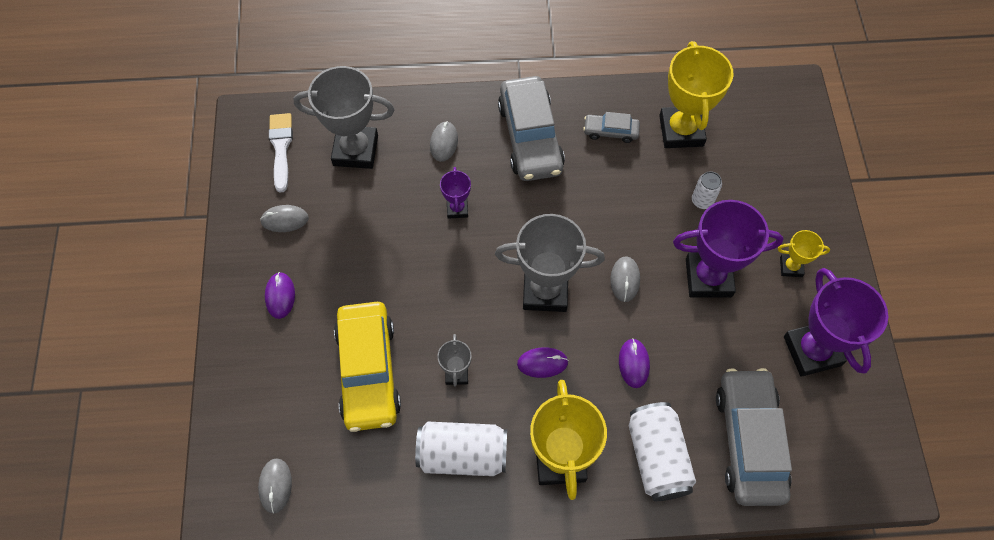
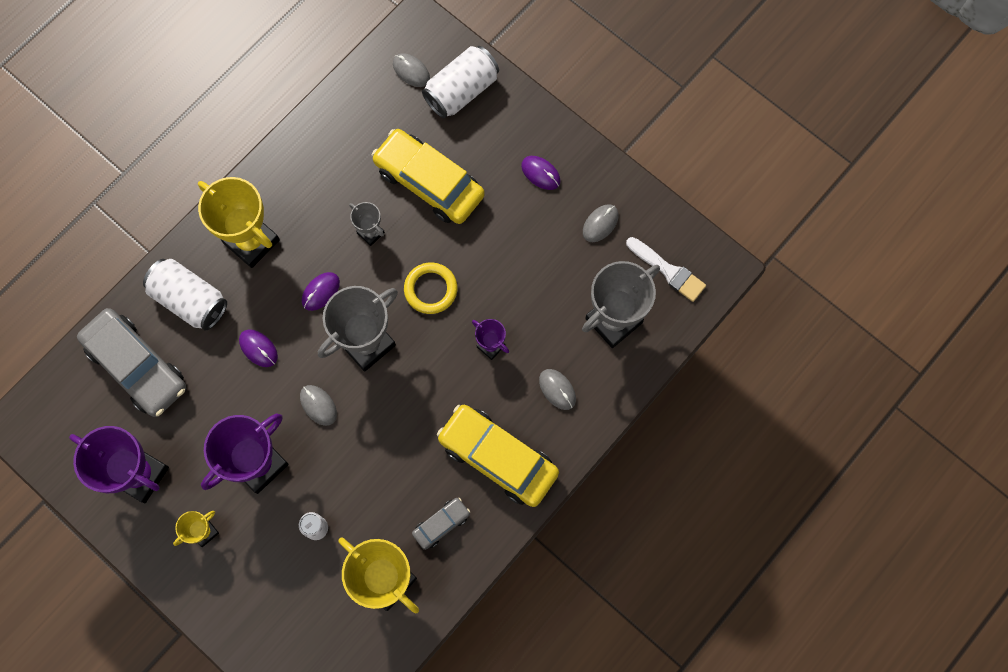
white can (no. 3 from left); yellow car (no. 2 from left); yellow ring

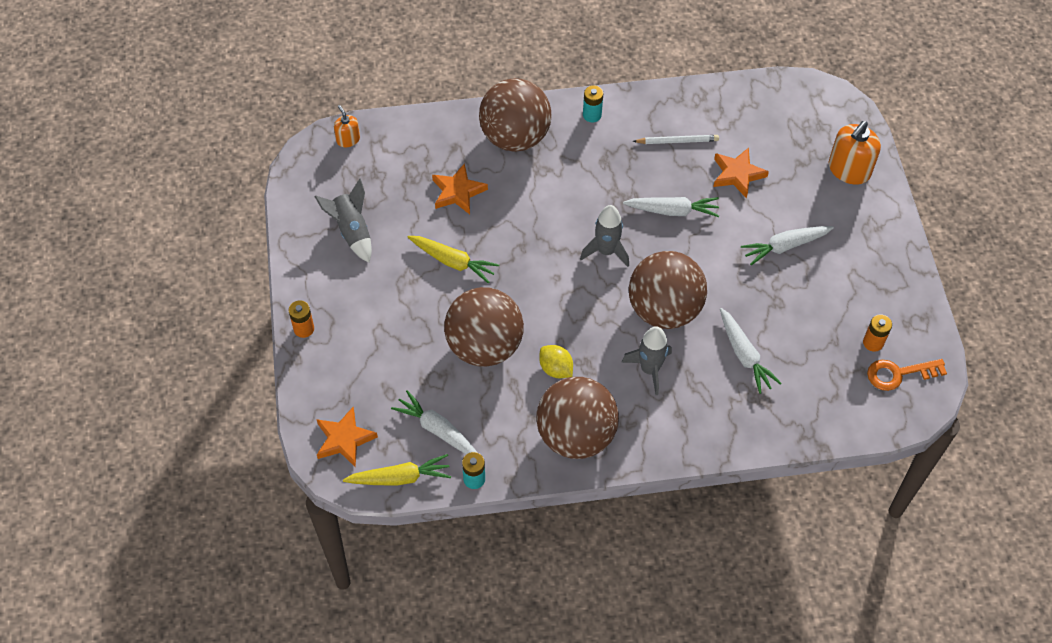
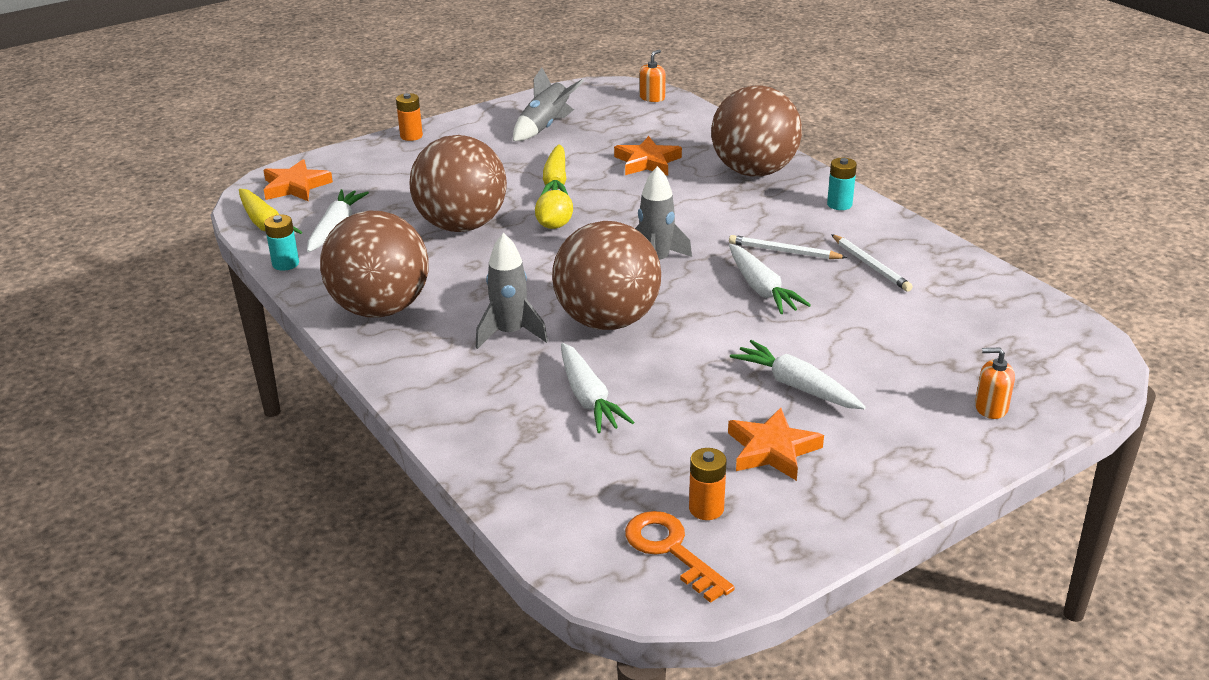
yellow lemon; orange star (no. 3 from left); white carrot (no. 2 from left); orange soap dispenser (no. 2 from left); white pencil (no. 1 from left)

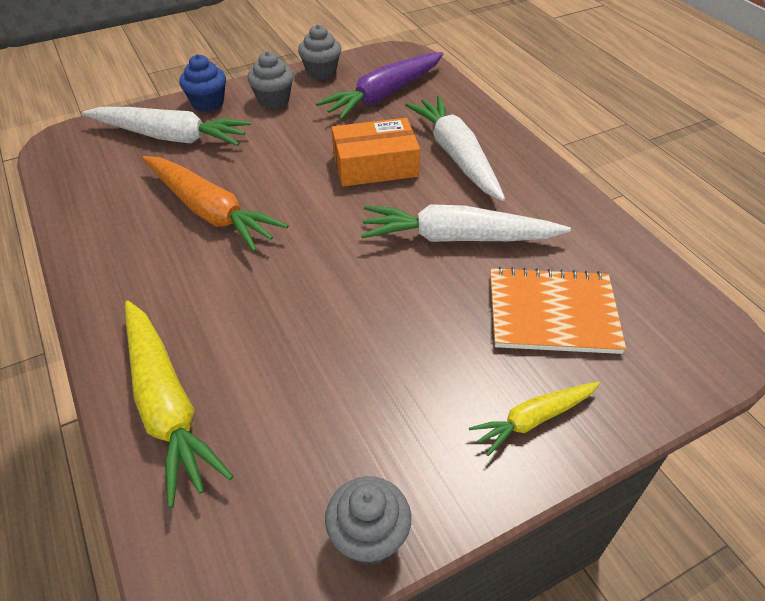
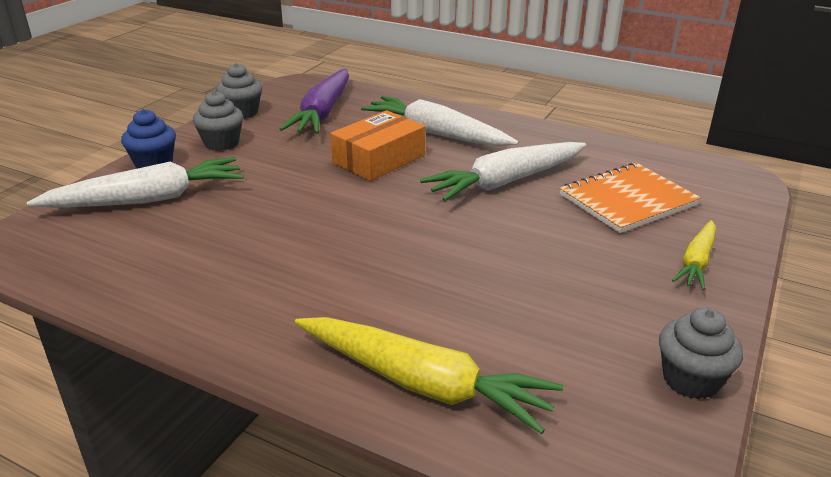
orange carrot

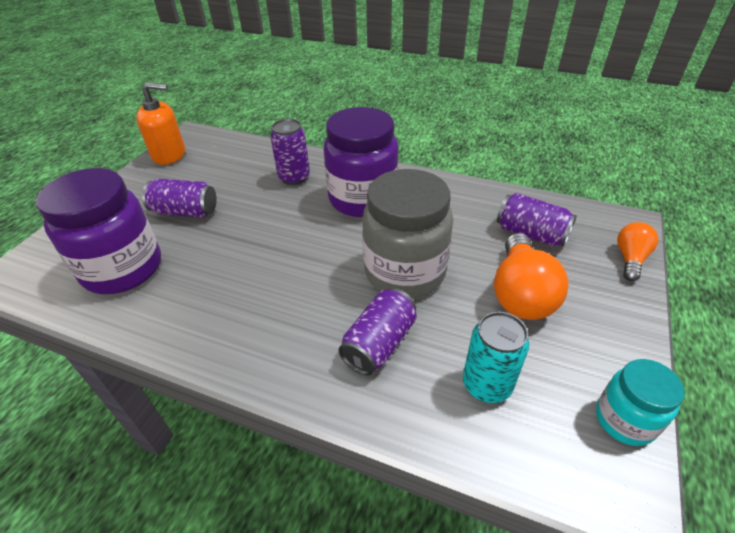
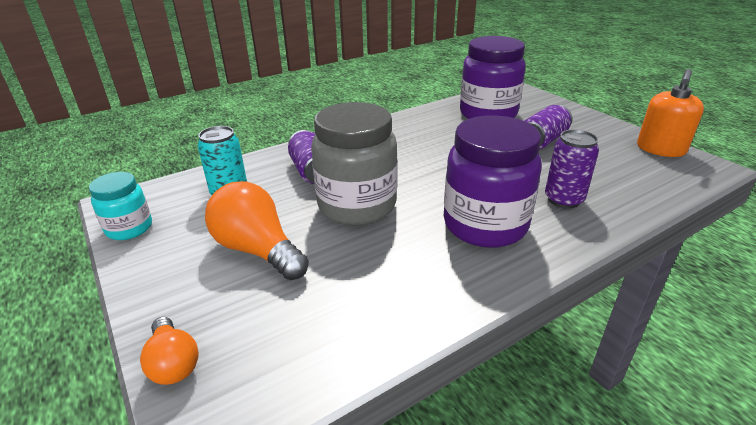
purple can (no. 4 from left in the first image)

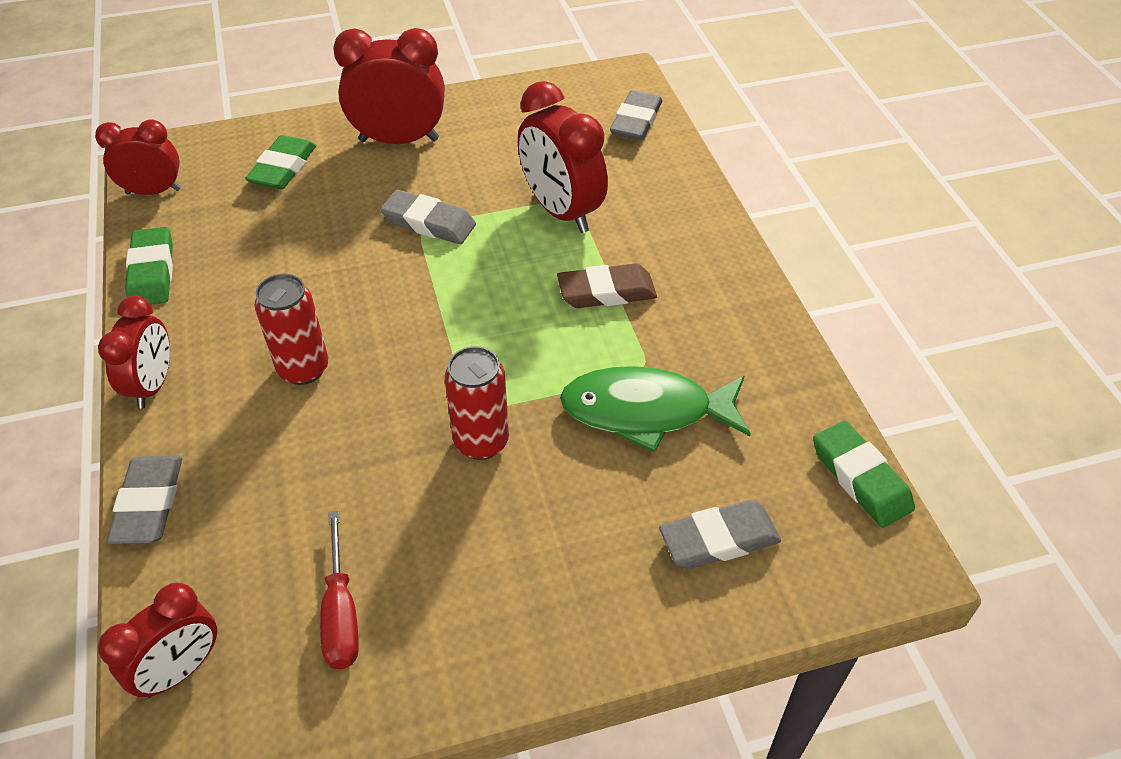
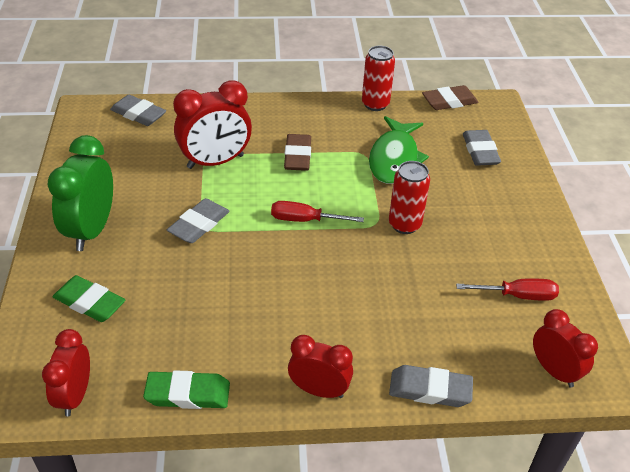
red can (no. 1 from left); green clock; brown eraser (no. 2 from left); red screwdriver (no. 1 from left)

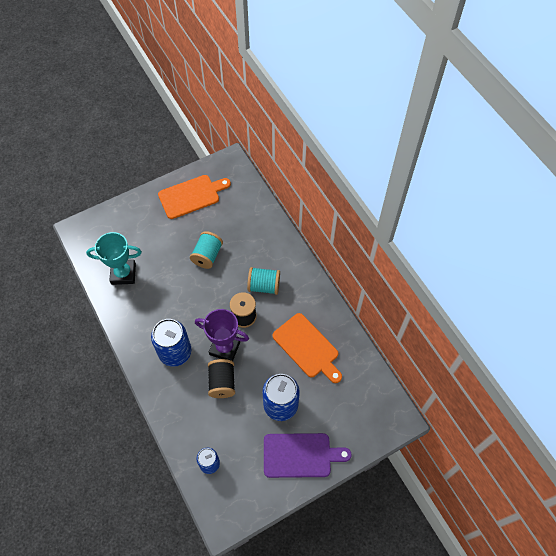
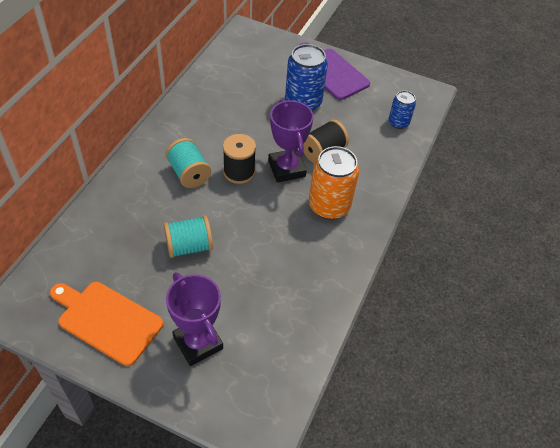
turquoise trophy; orange can; orange cutting board (no. 2 from left in the first image); purple trophy (no. 1 from left)

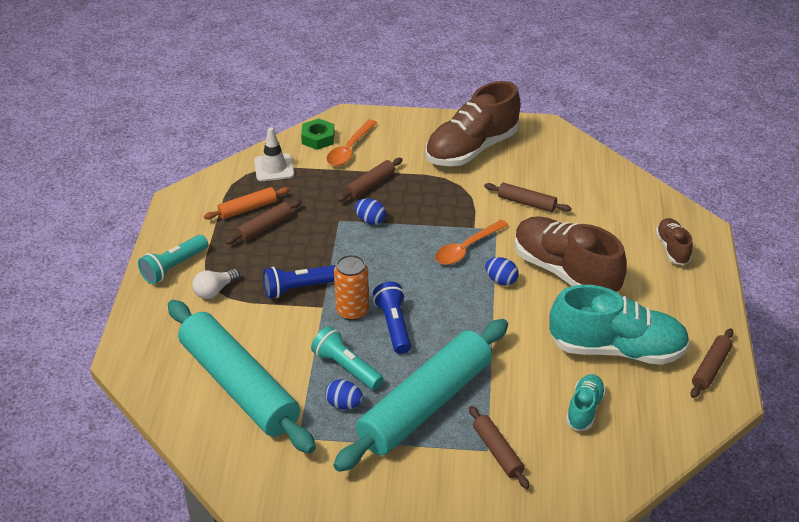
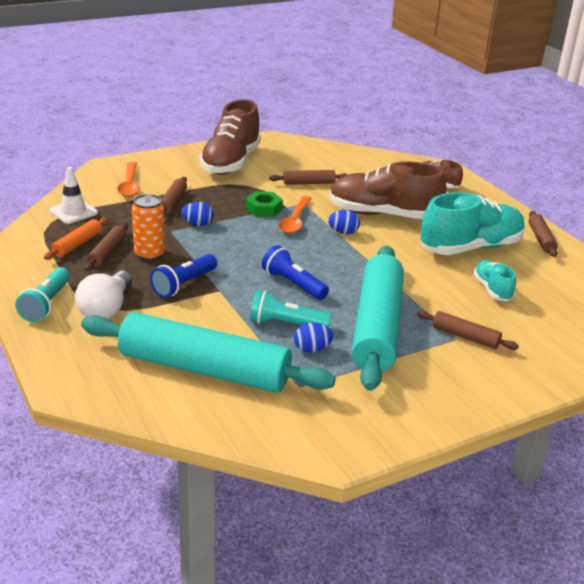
white light bulb; green nut; orange can

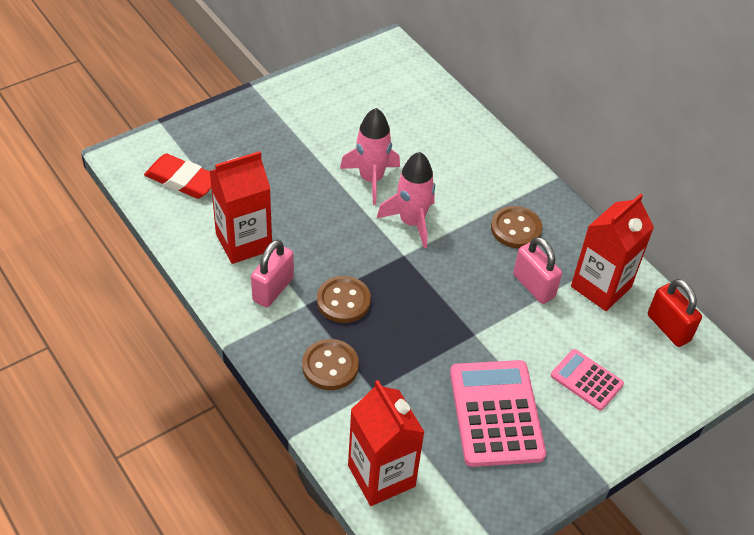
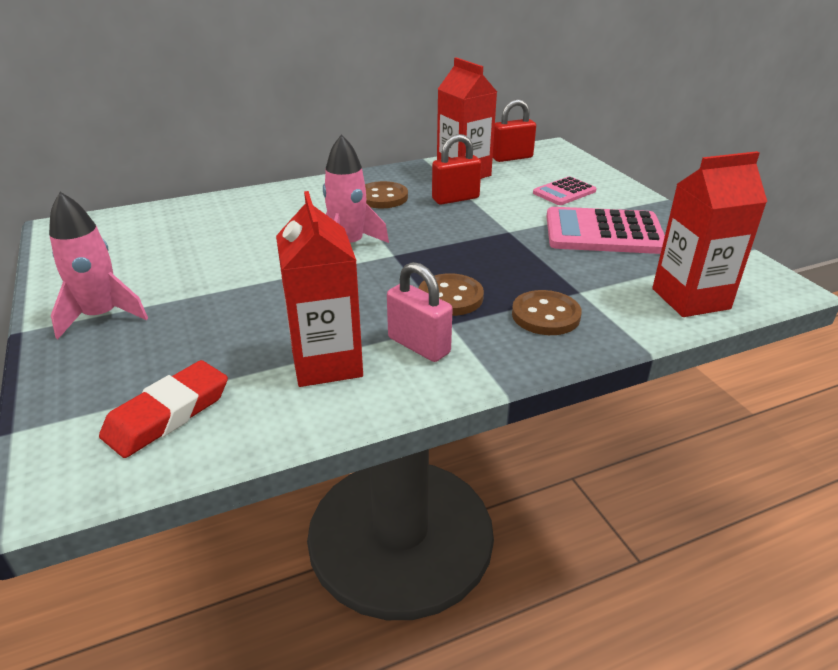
pink rocket (no. 1 from left); red padlock (no. 1 from left)

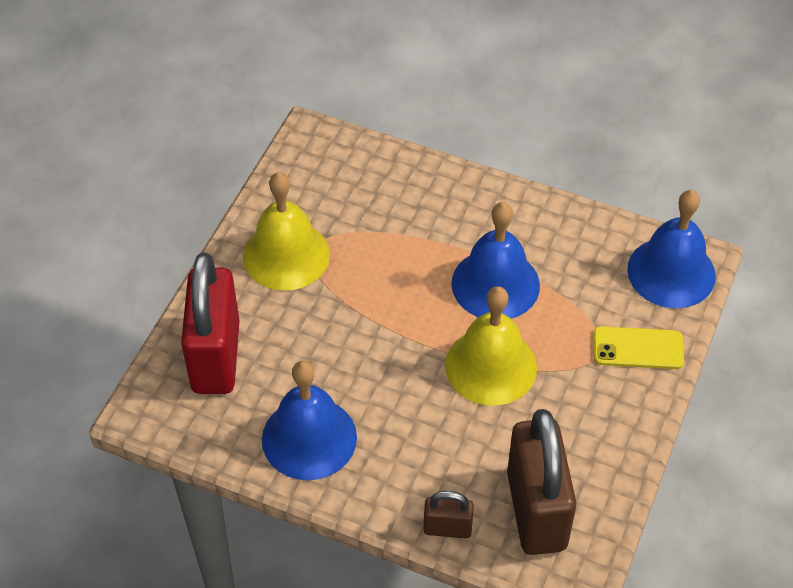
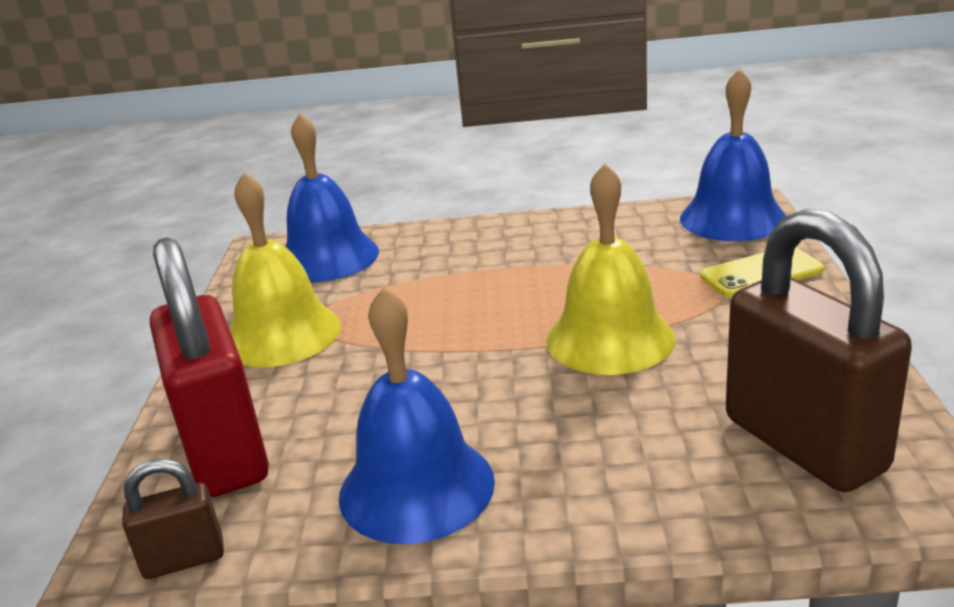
brown padlock (no. 1 from left); blue bell (no. 1 from left)

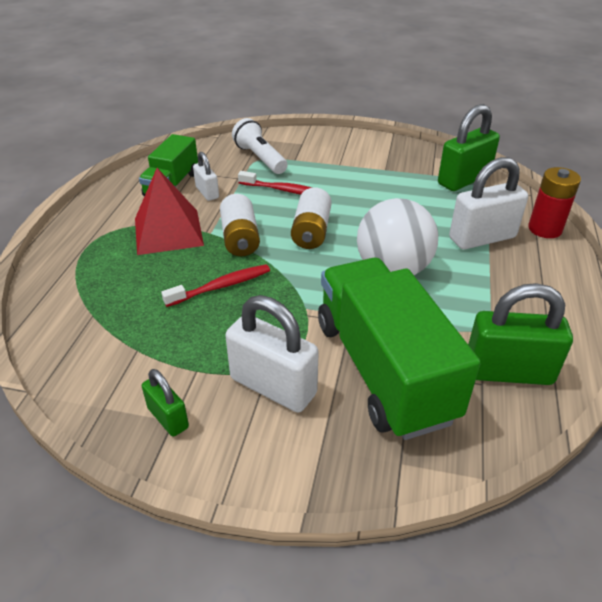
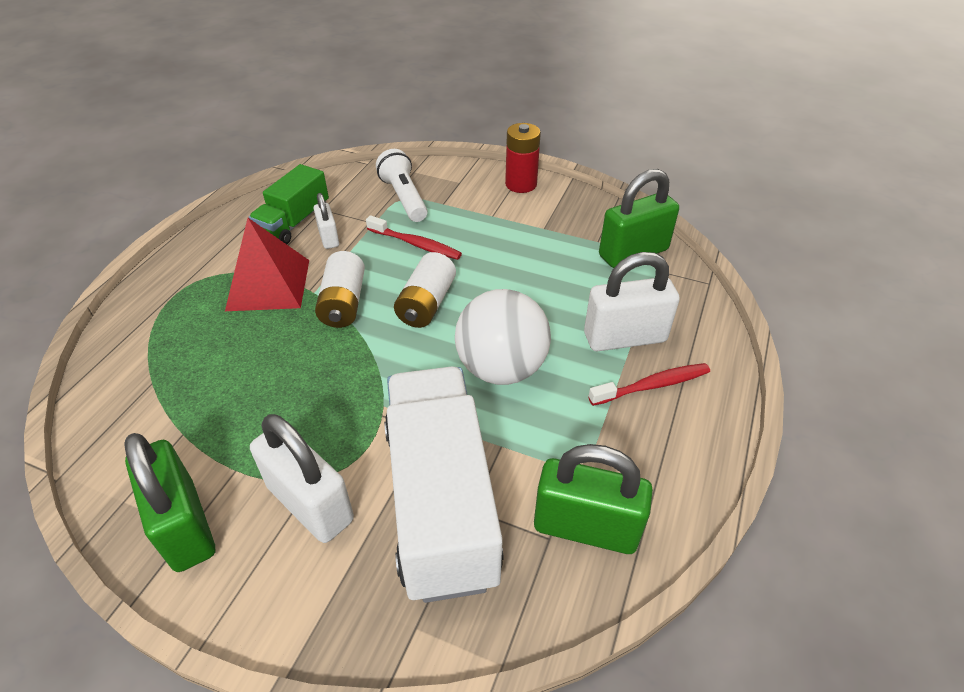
green padlock (no. 1 from left); red toothbrush (no. 2 from left); white truck; red battery

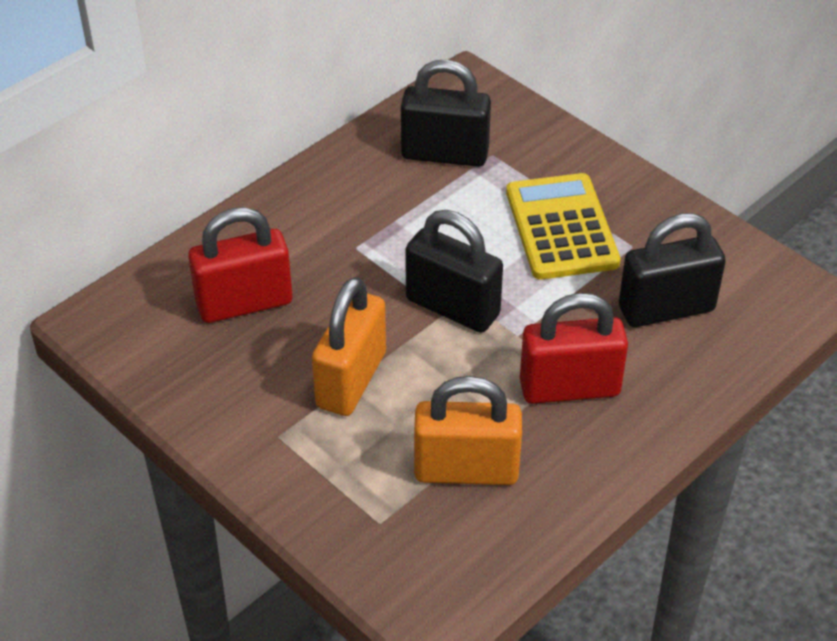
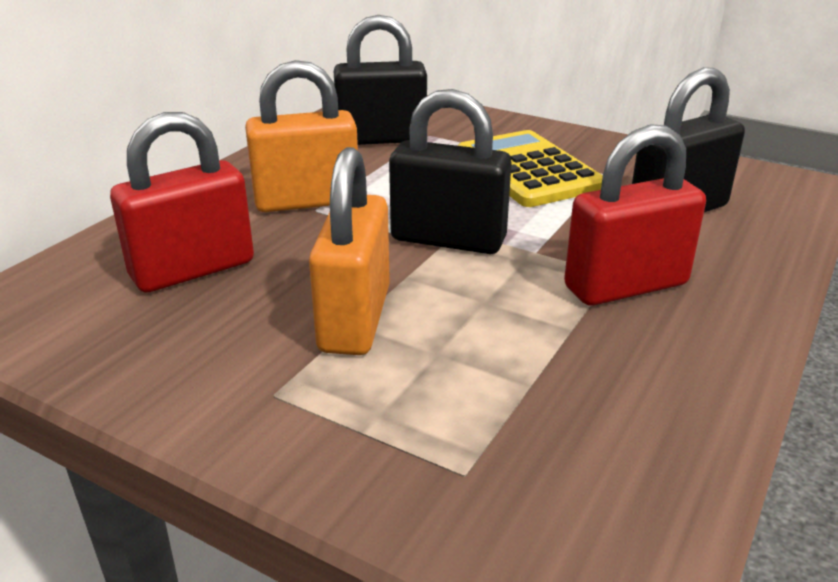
orange padlock (no. 1 from left)

